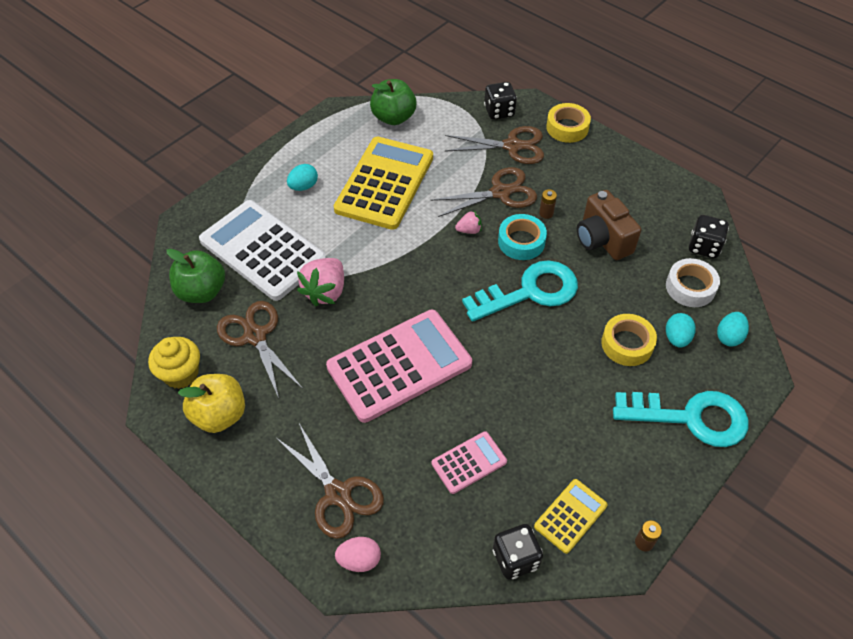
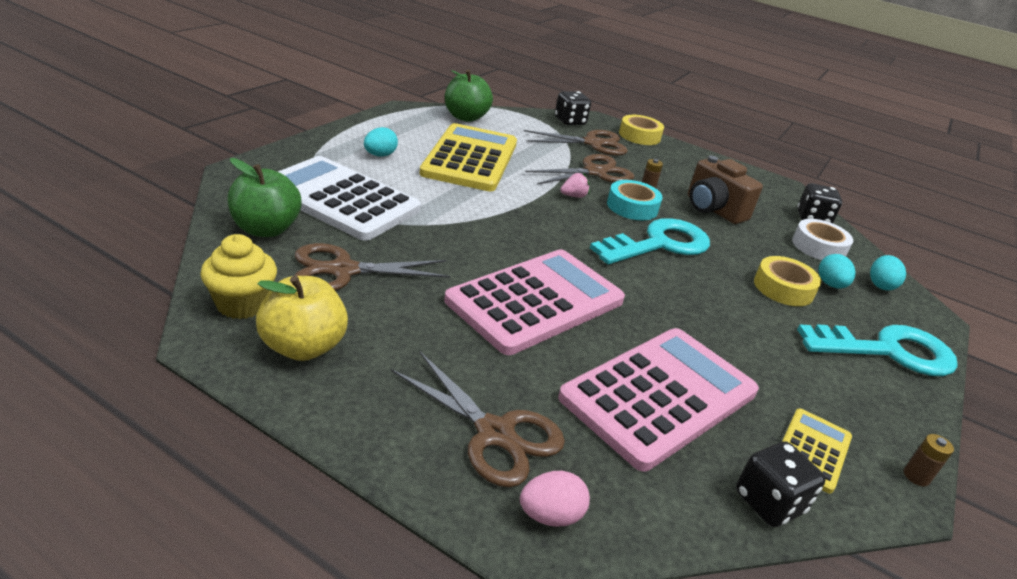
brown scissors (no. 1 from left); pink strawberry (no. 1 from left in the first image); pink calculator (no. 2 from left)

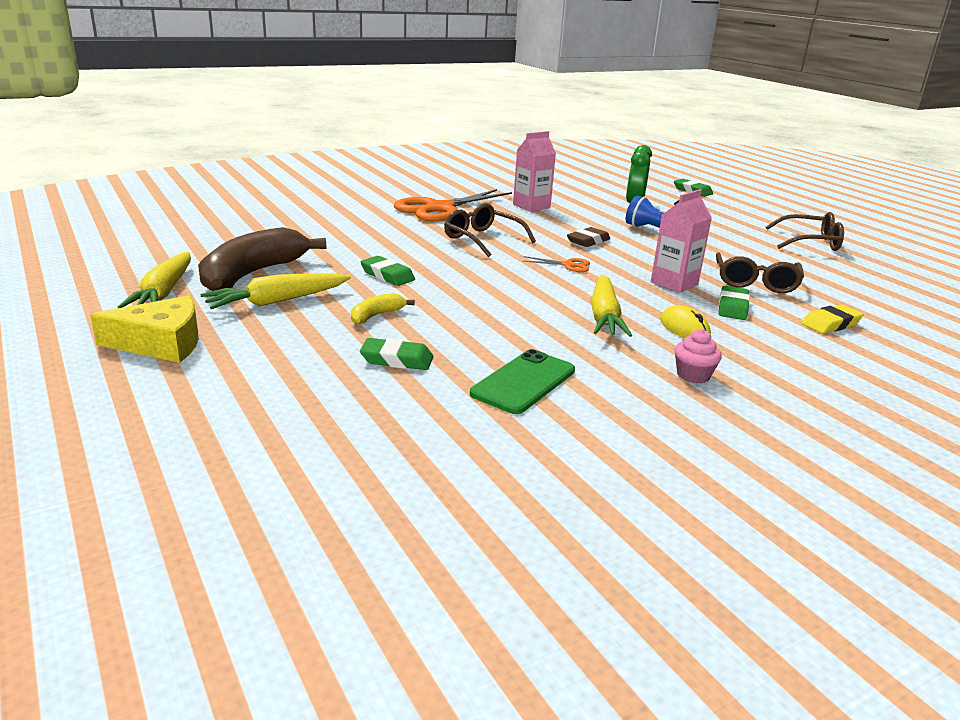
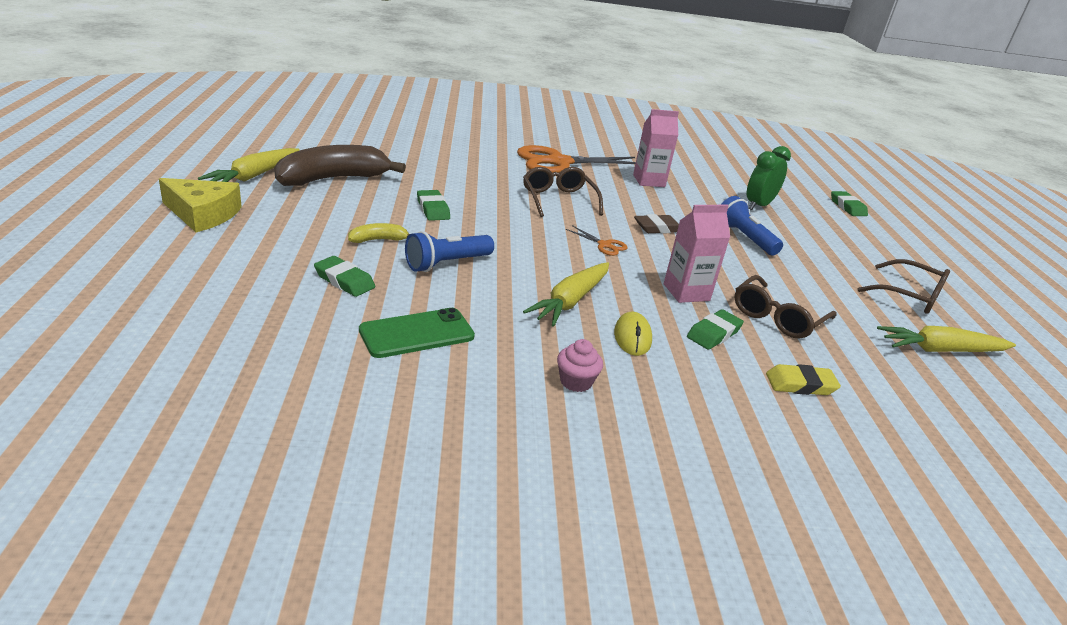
yellow carrot (no. 3 from left); blue flashlight (no. 1 from left)

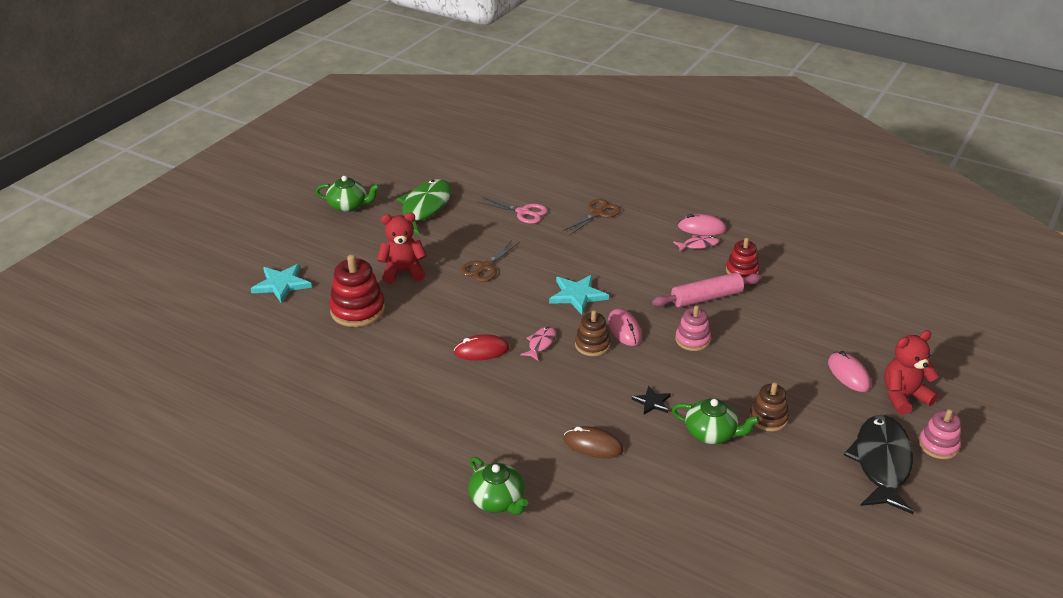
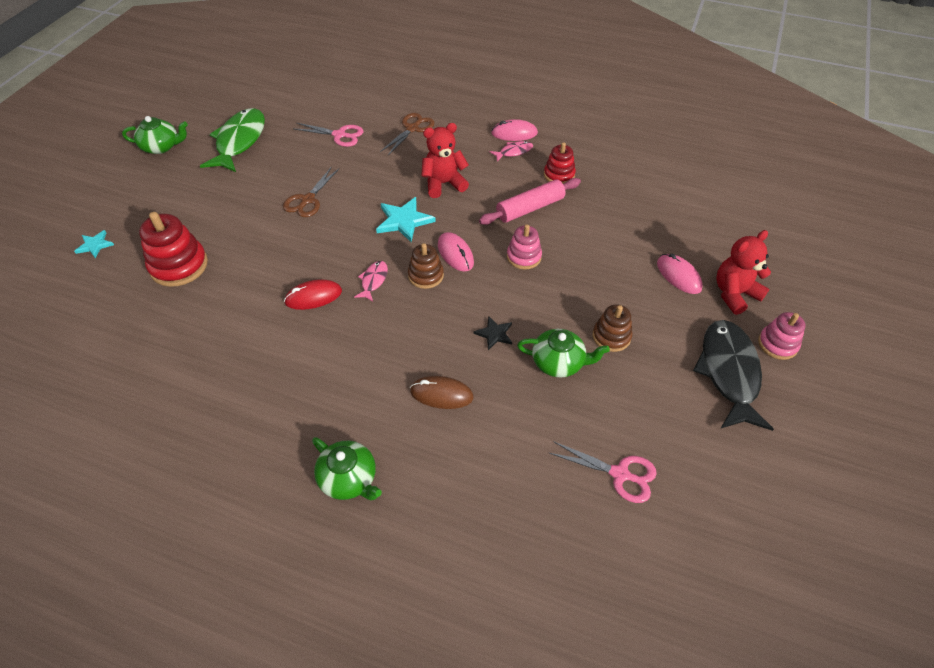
turquoise star (no. 1 from left); red teddy bear (no. 1 from left); pink scissors (no. 2 from left)

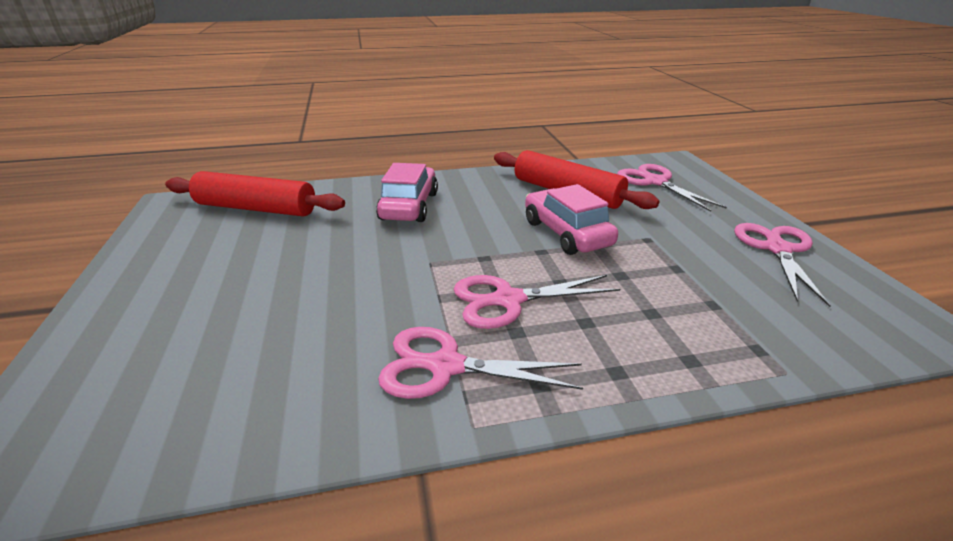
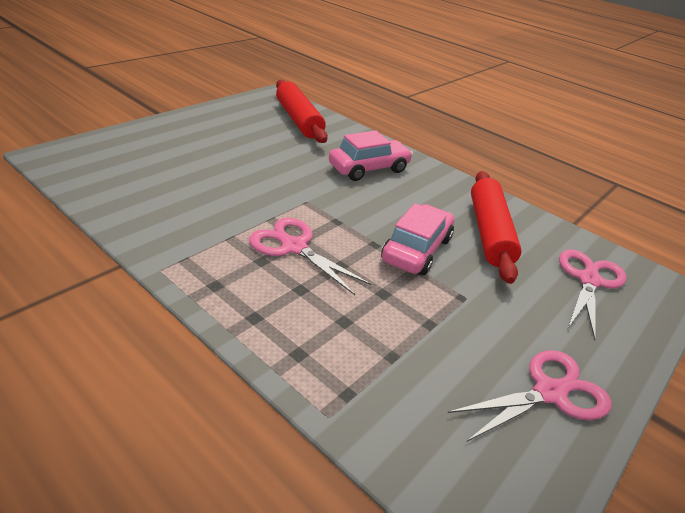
pink scissors (no. 1 from left in the first image)

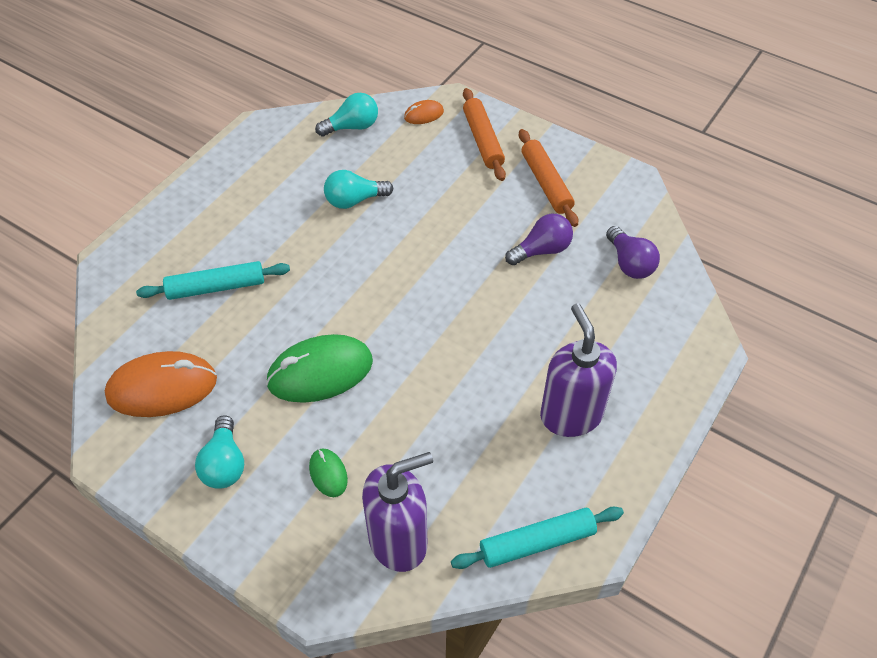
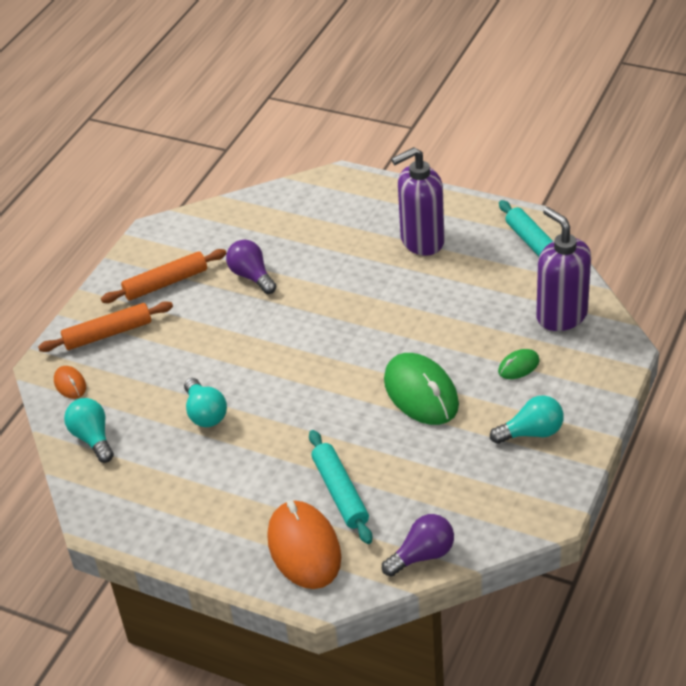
orange mouse (no. 2 from left); purple light bulb (no. 2 from left)

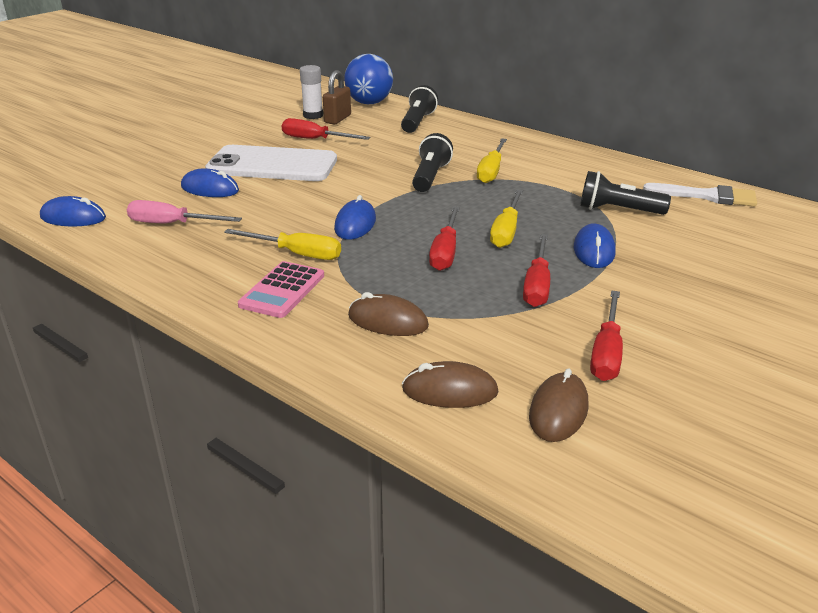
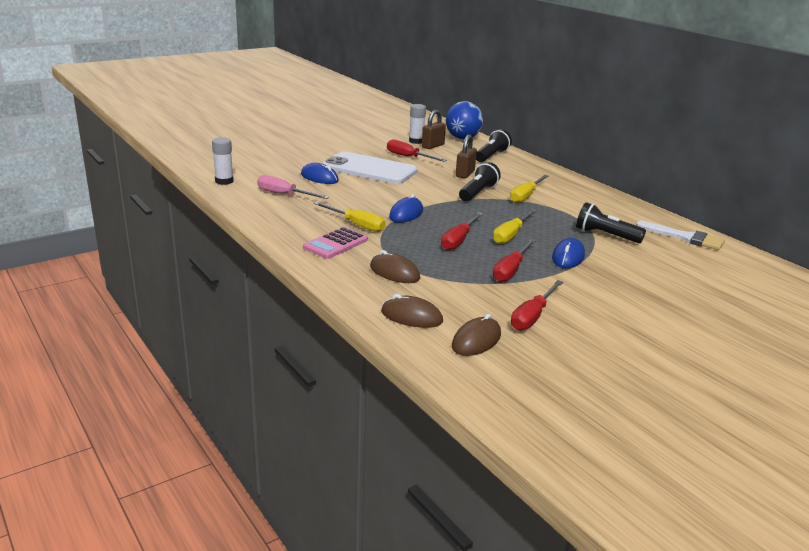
white glue stick (no. 1 from left); brown padlock (no. 2 from left)

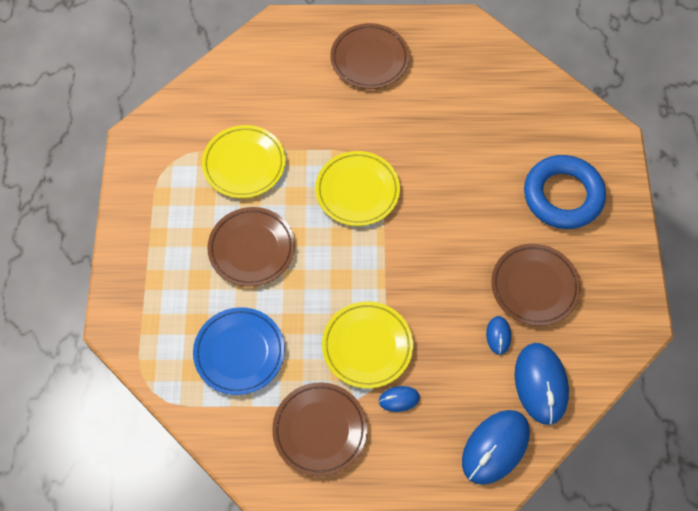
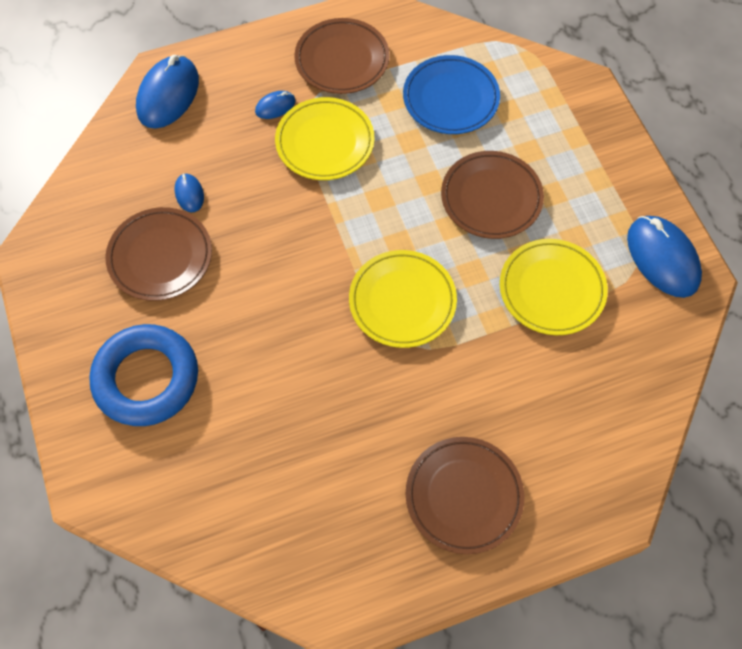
blue mouse (no. 4 from left)

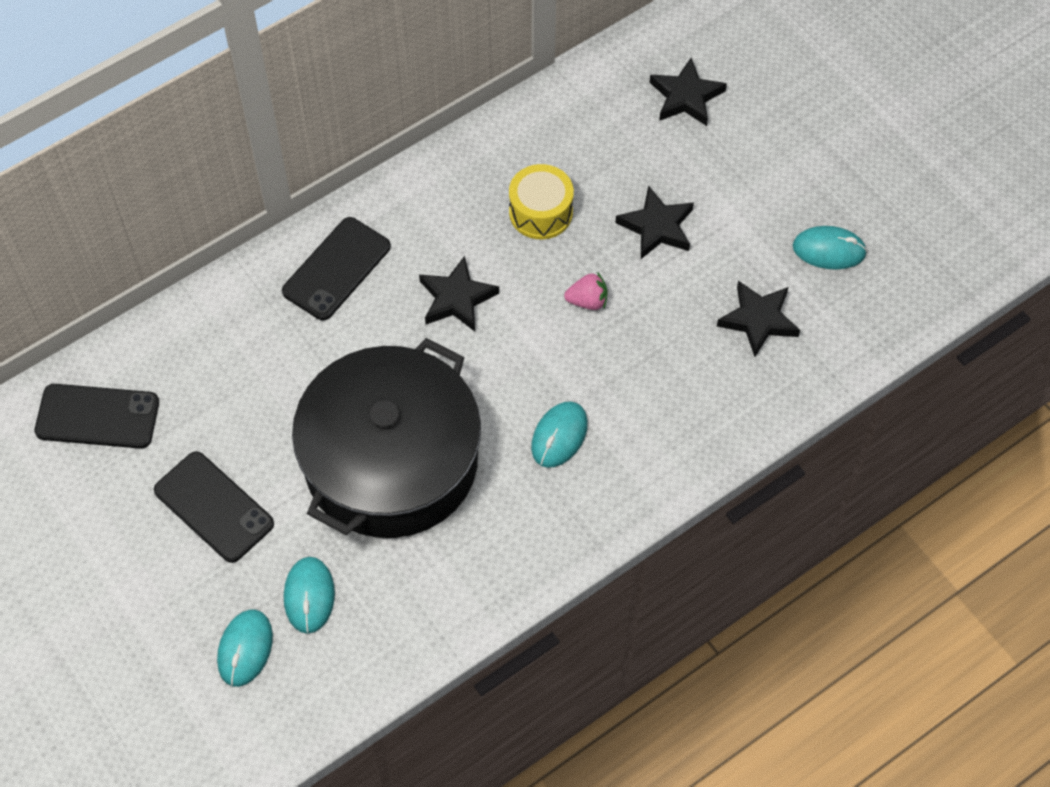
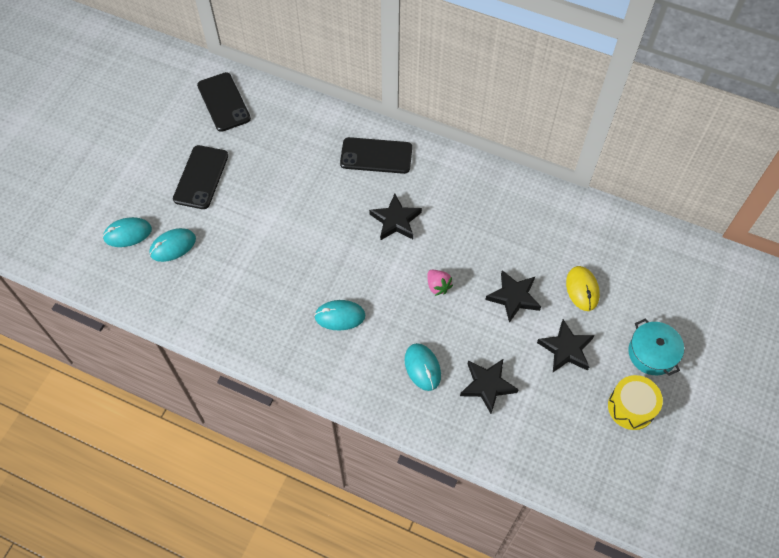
black pot; yellow drum; black star (no. 4 from left); turquoise mouse (no. 4 from left); yellow mouse; turquoise pot

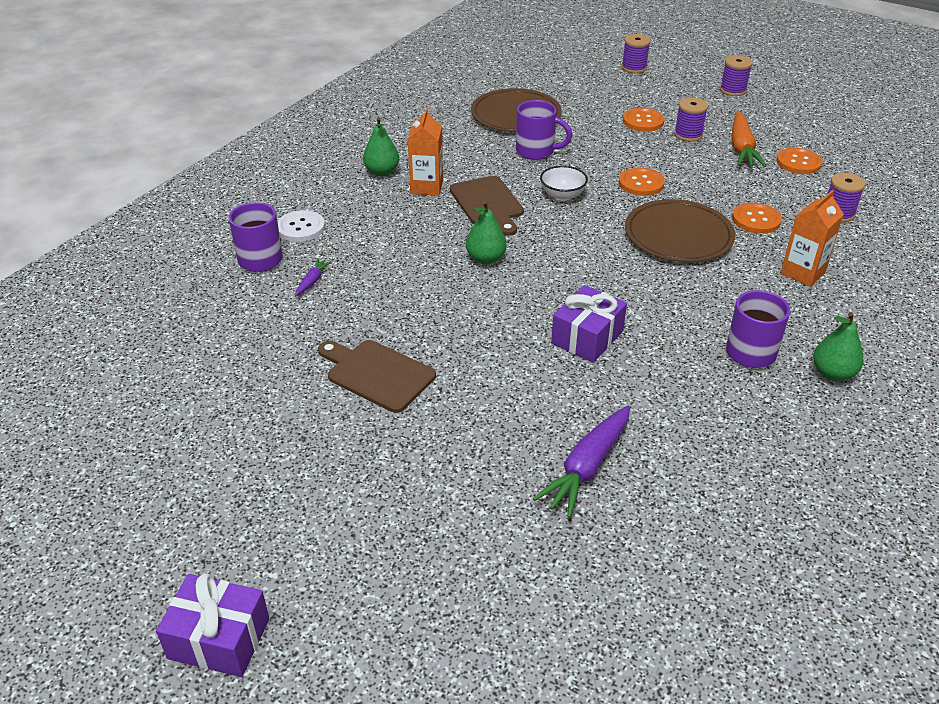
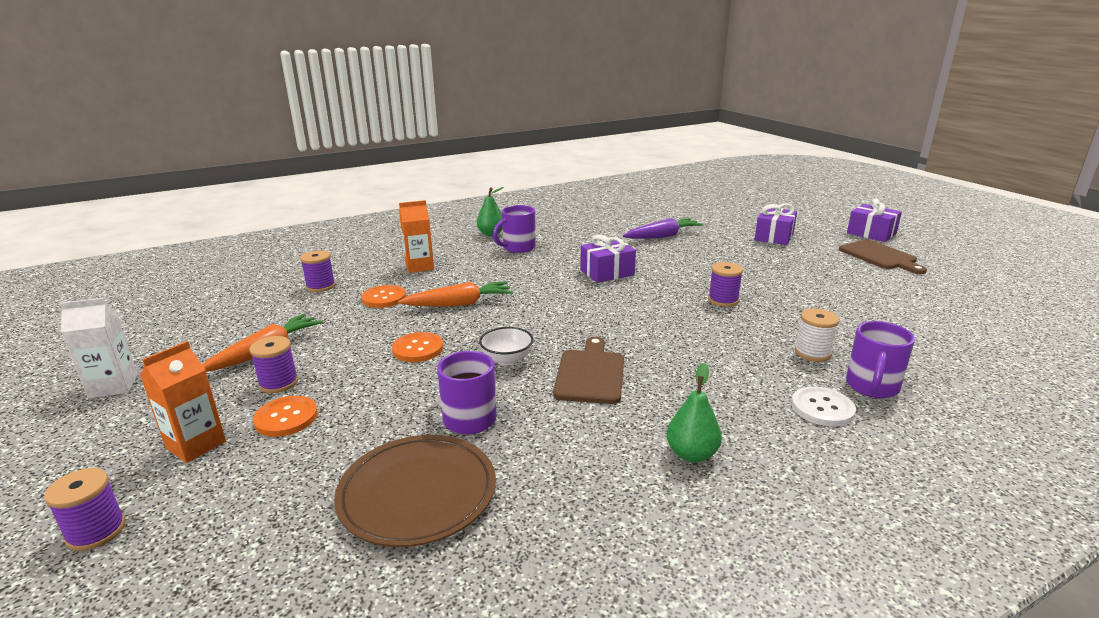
white spool; brown cutting board (no. 2 from left); orange carton (no. 1 from left); green pear (no. 2 from left in the first image); orange carrot (no. 2 from left); purple spool (no. 4 from left); orange button (no. 4 from left in the first image); white carton; purple gift (no. 2 from left)

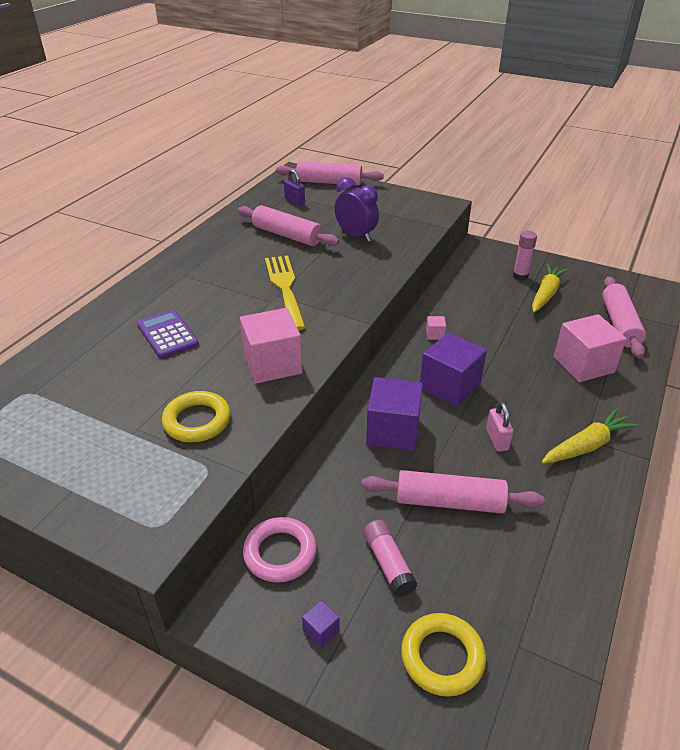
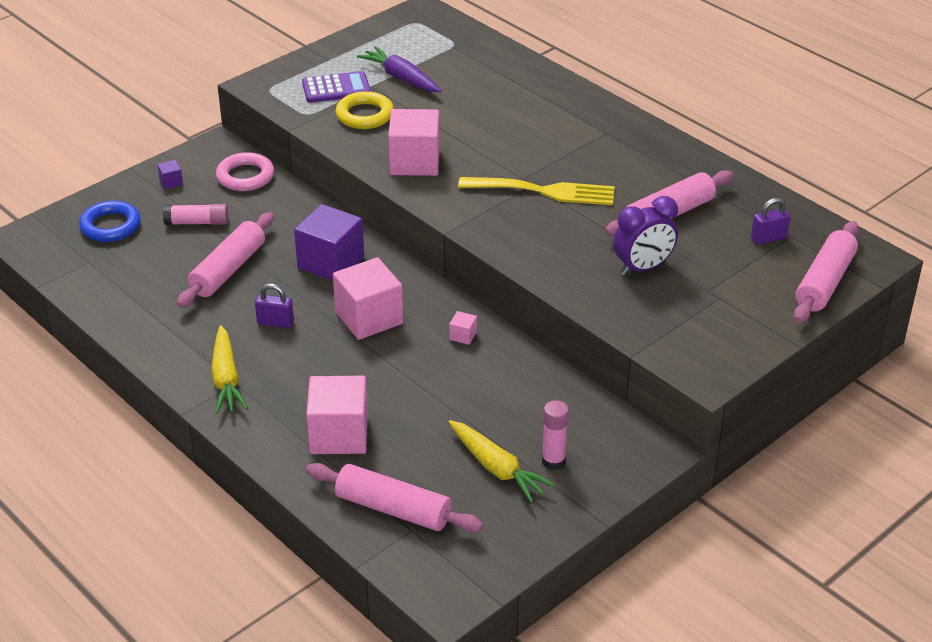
purple calculator; blue ring; pink cube (no. 2 from left); purple padlock (no. 1 from left); purple carrot

